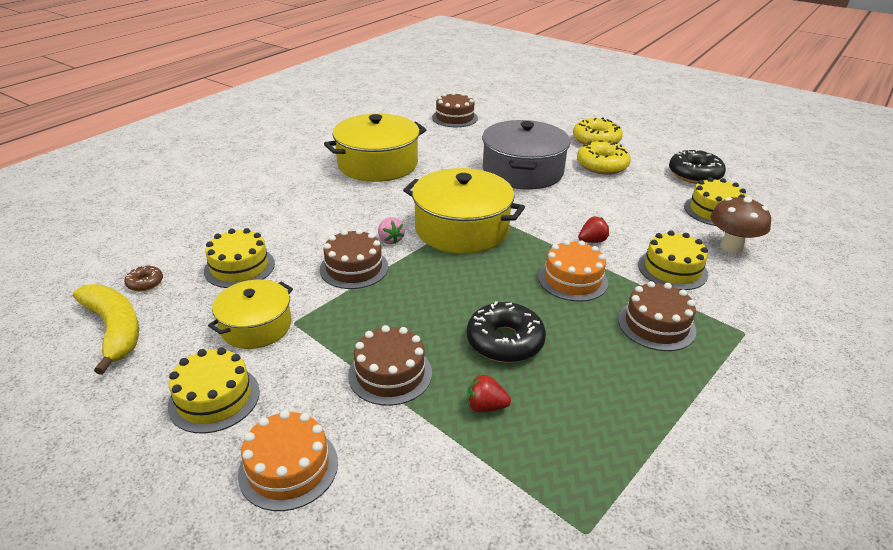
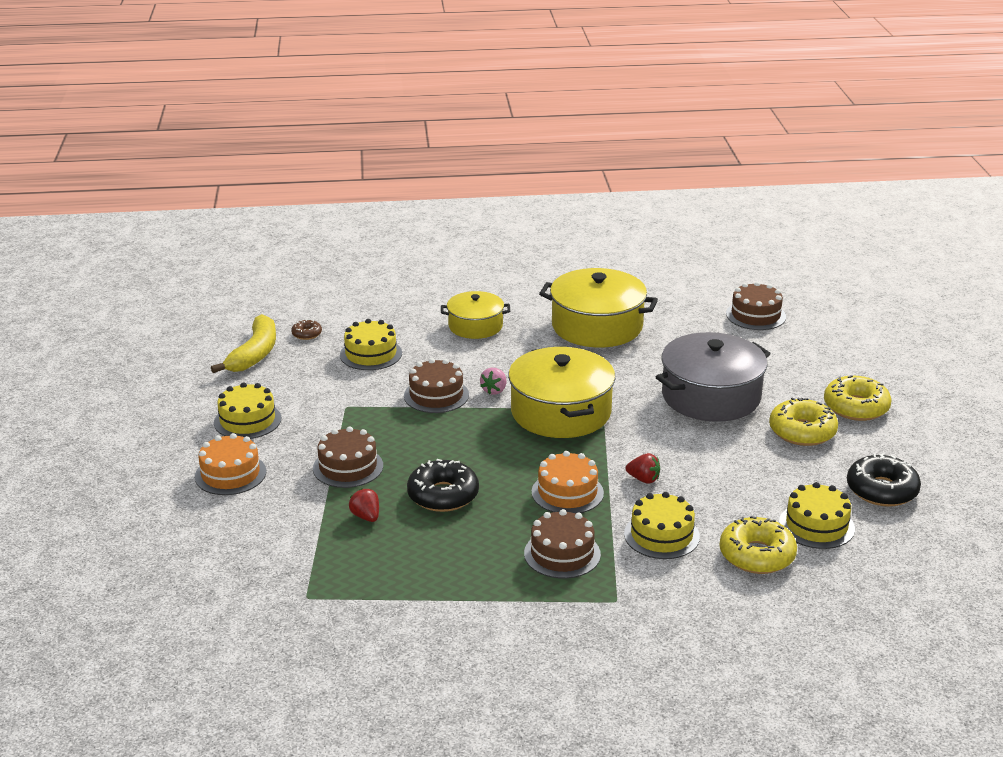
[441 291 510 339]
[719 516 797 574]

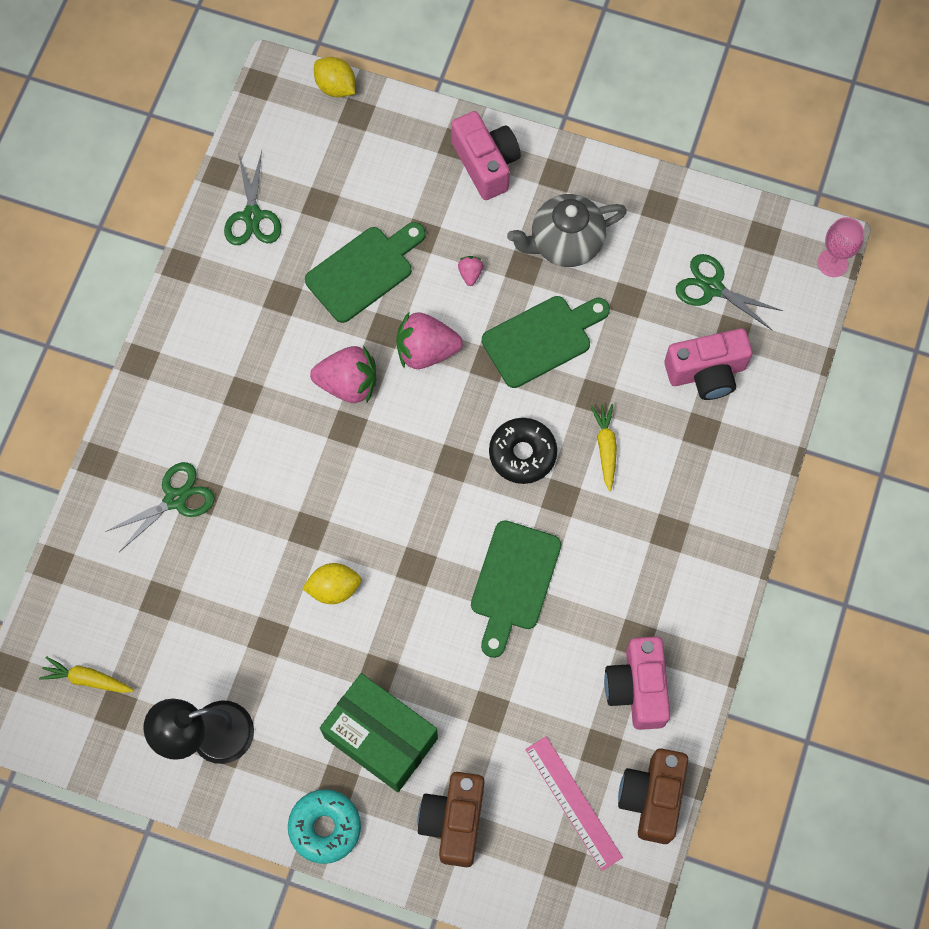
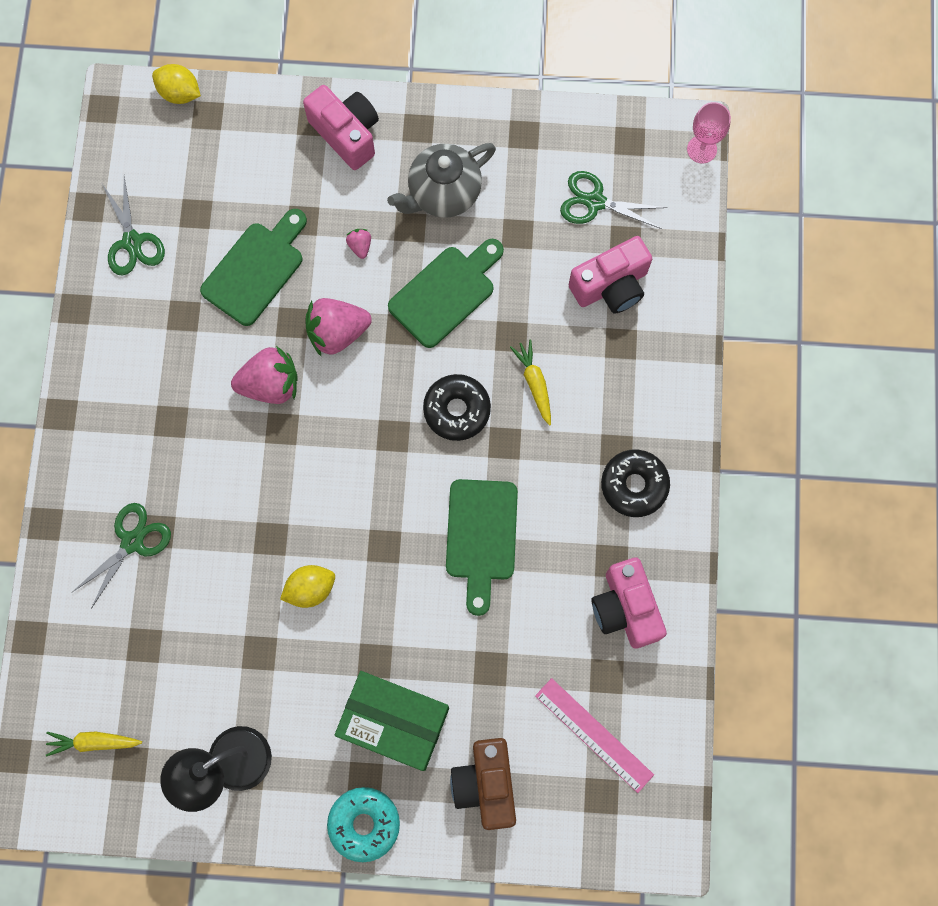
[618 748 688 844] (first image)
[601 449 670 517]

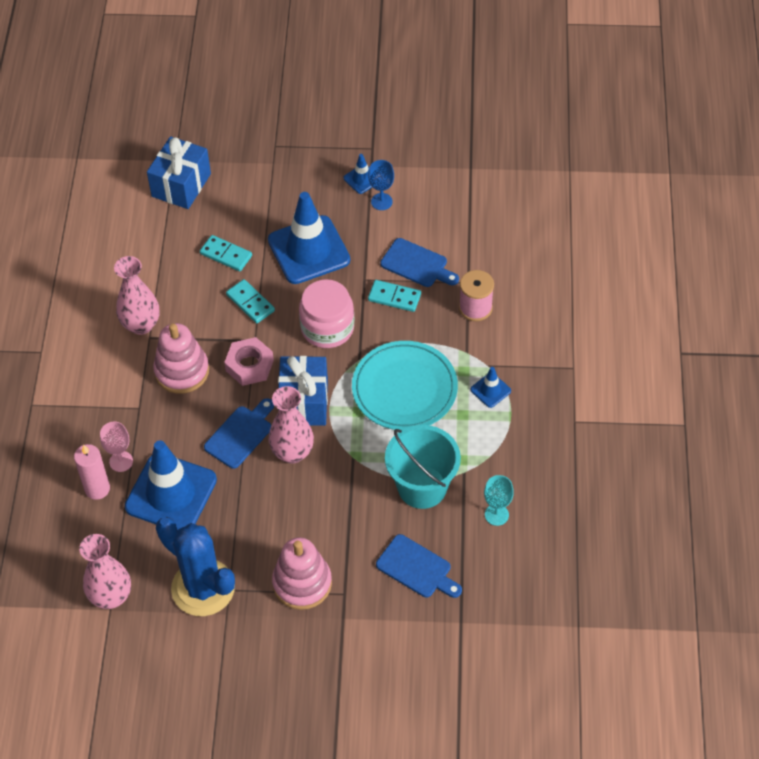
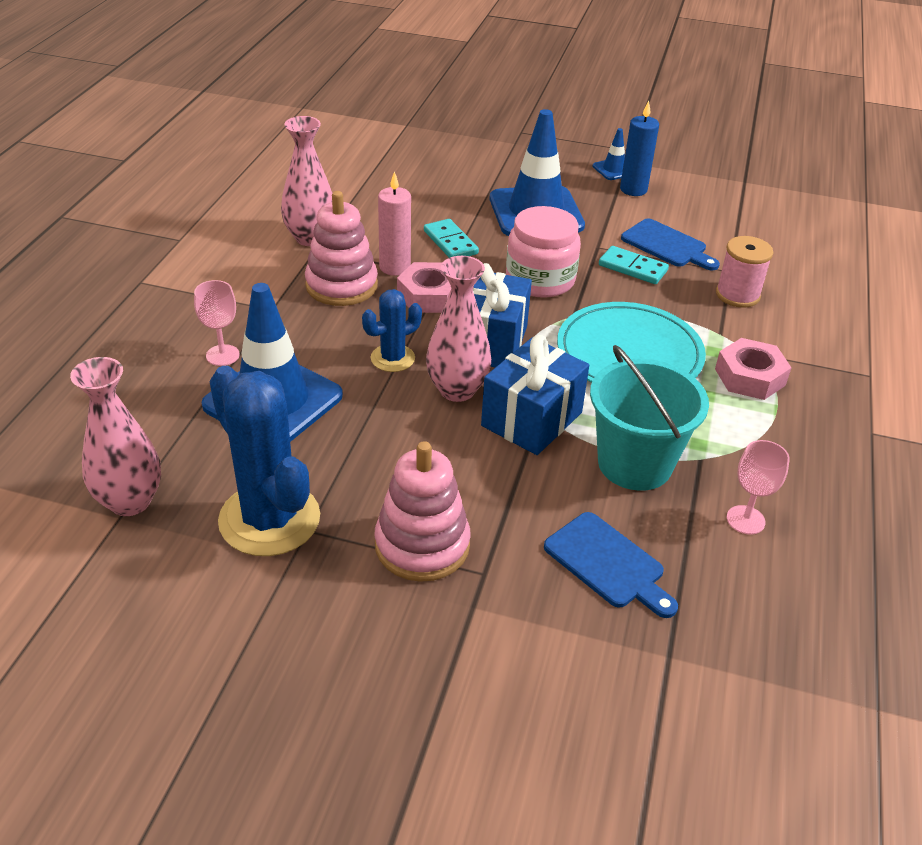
[200 235 252 272] (first image)
[378 171 411 276]
[481 335 589 455]
[362 289 422 372]
[620 101 659 196]
[715 338 792 400]
[727 440 790 535]

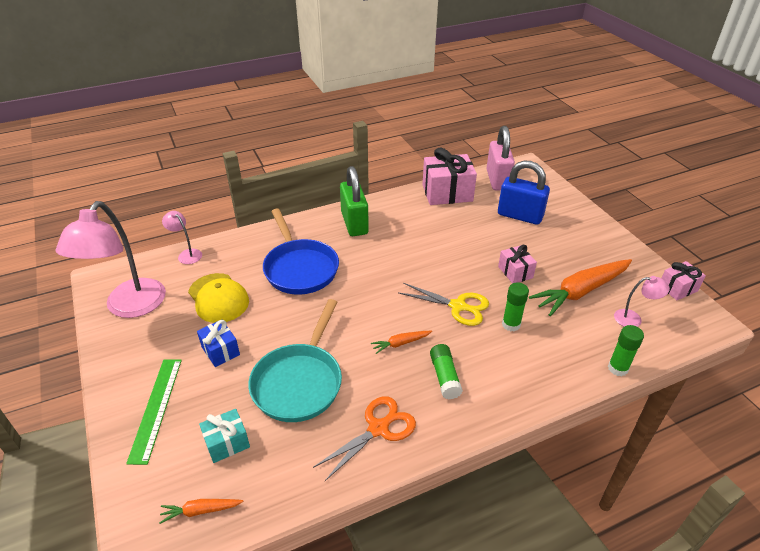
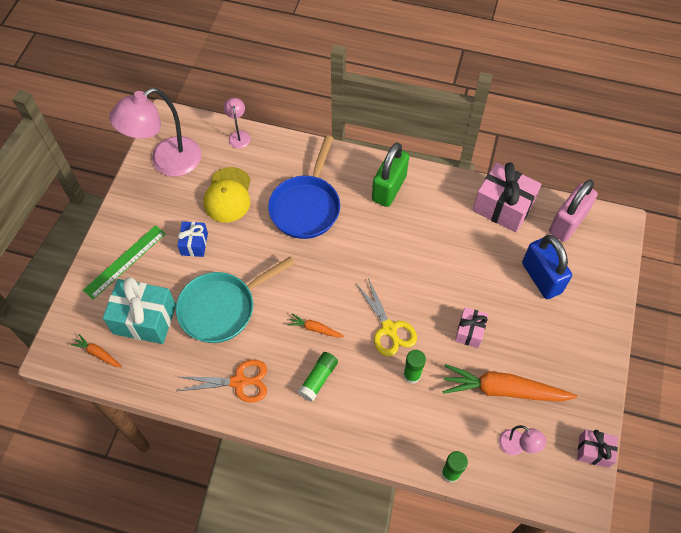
[103 277 176 344]

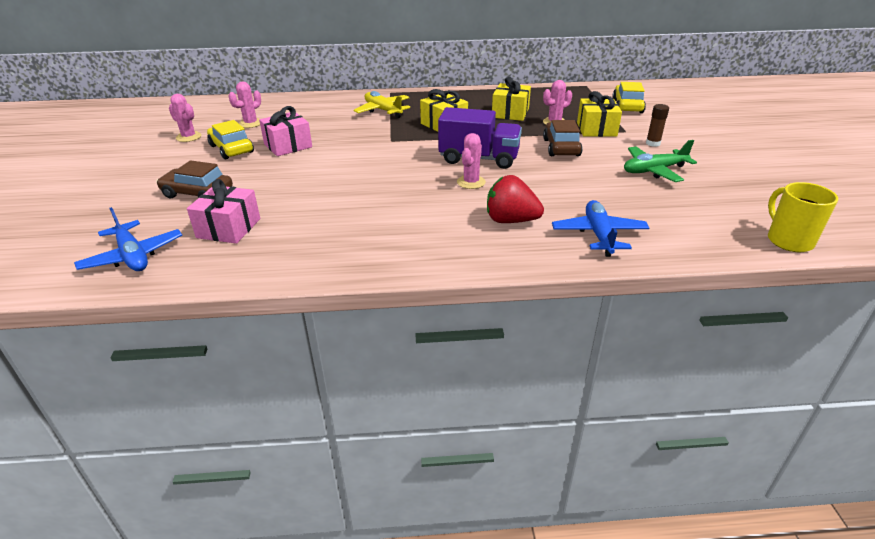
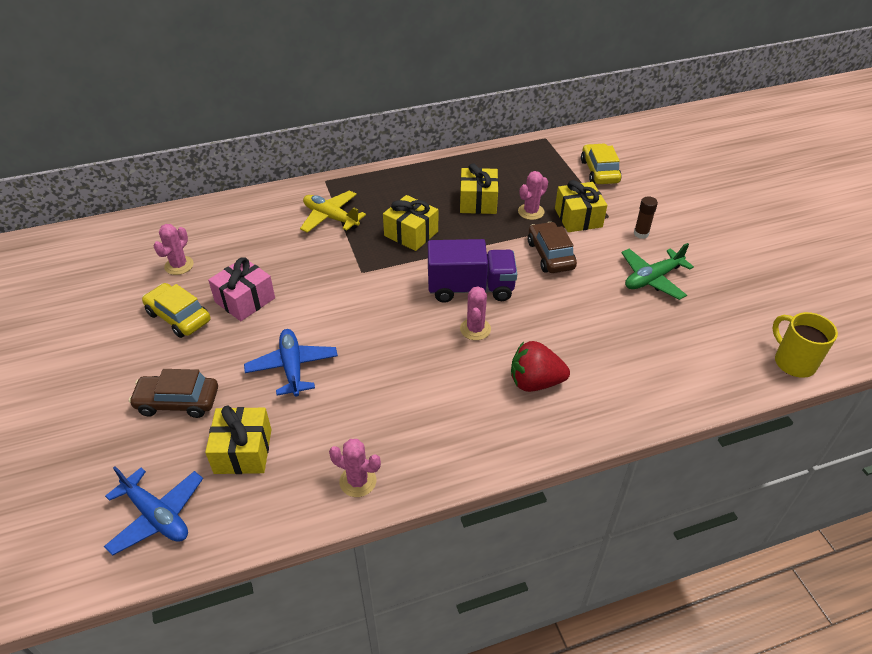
[329 439 381 497]
[244 329 338 397]
[205 406 272 474]

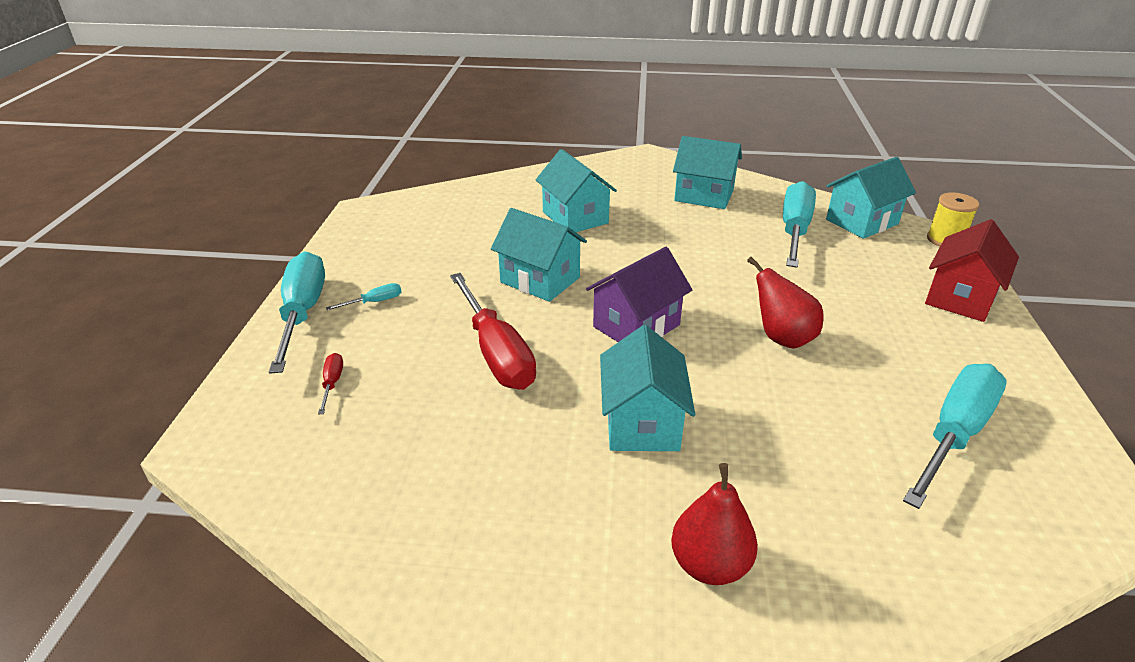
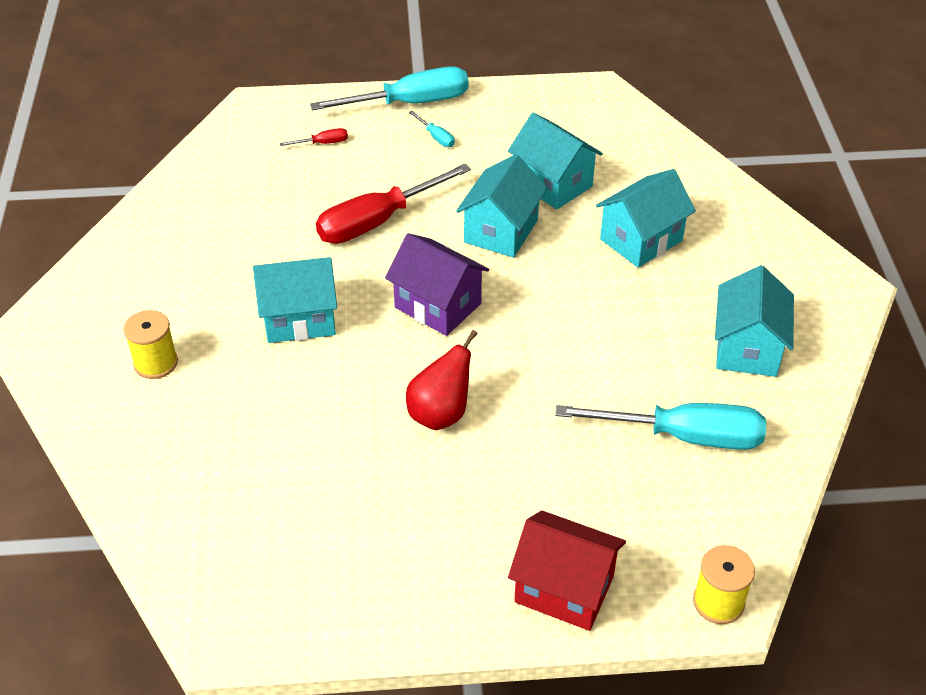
[903 364 1007 509] (first image)
[508 113 603 209]
[124 310 178 379]

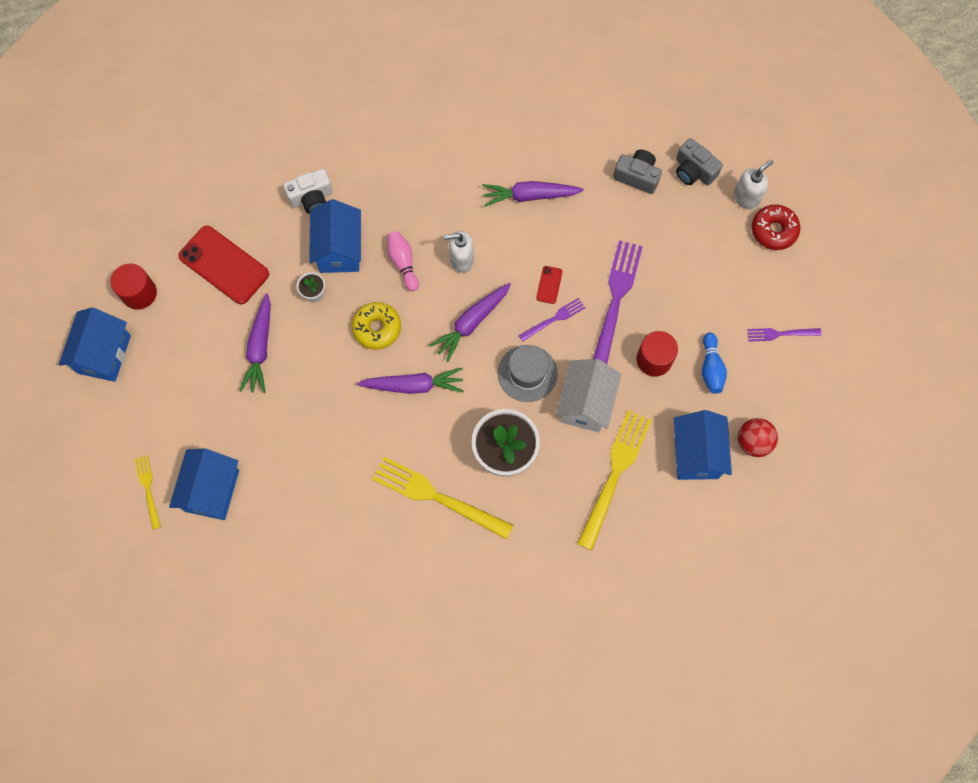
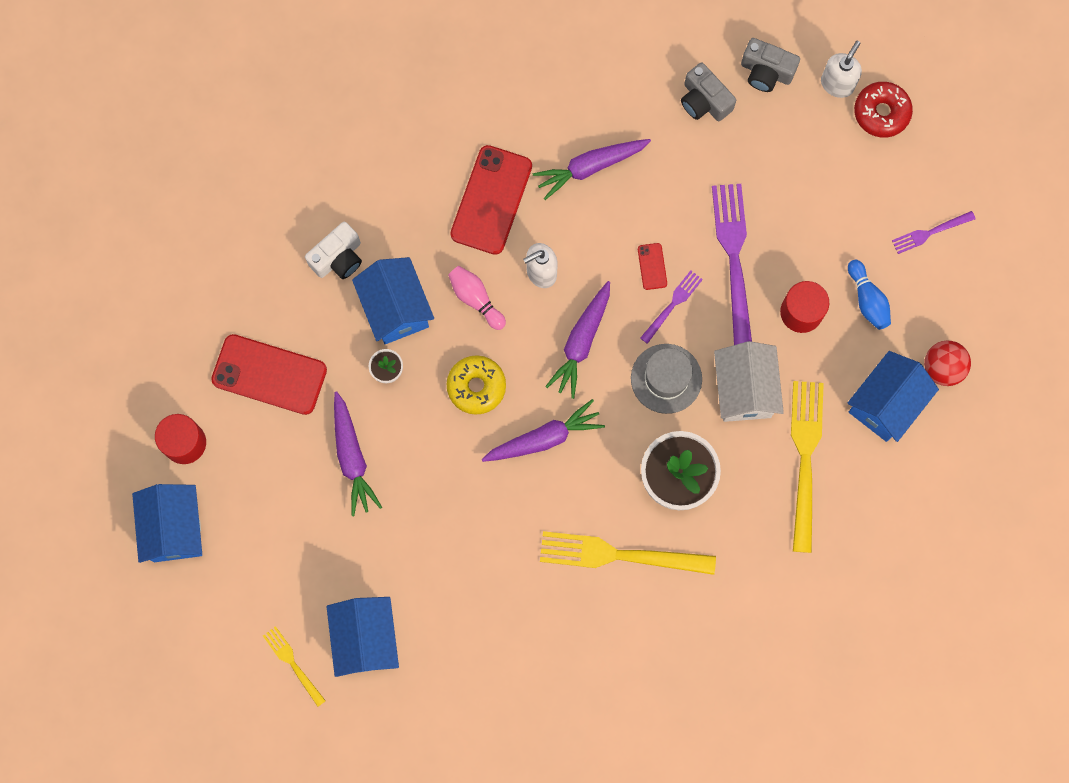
[450 145 532 255]
[681 62 736 121]
[848 351 939 442]

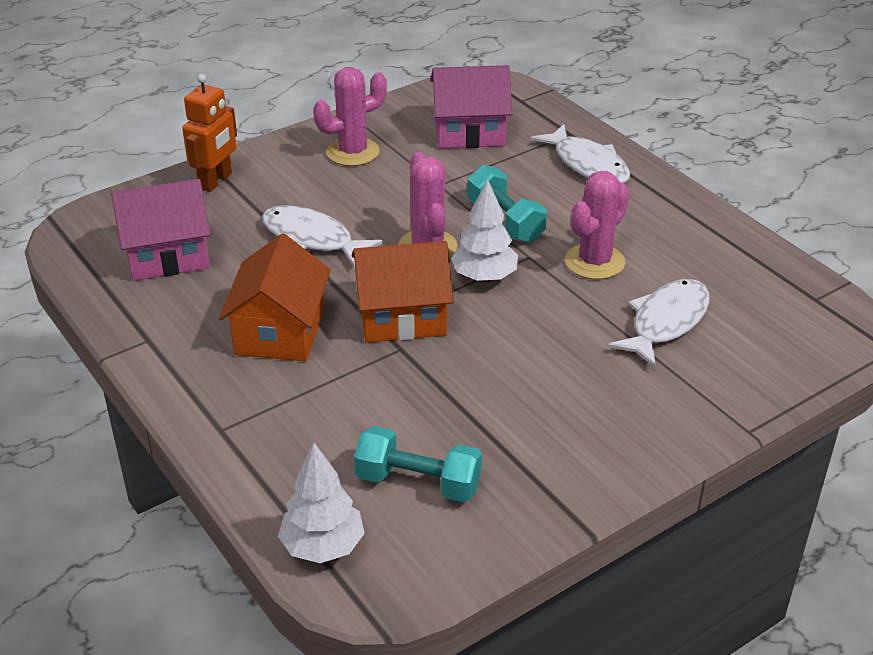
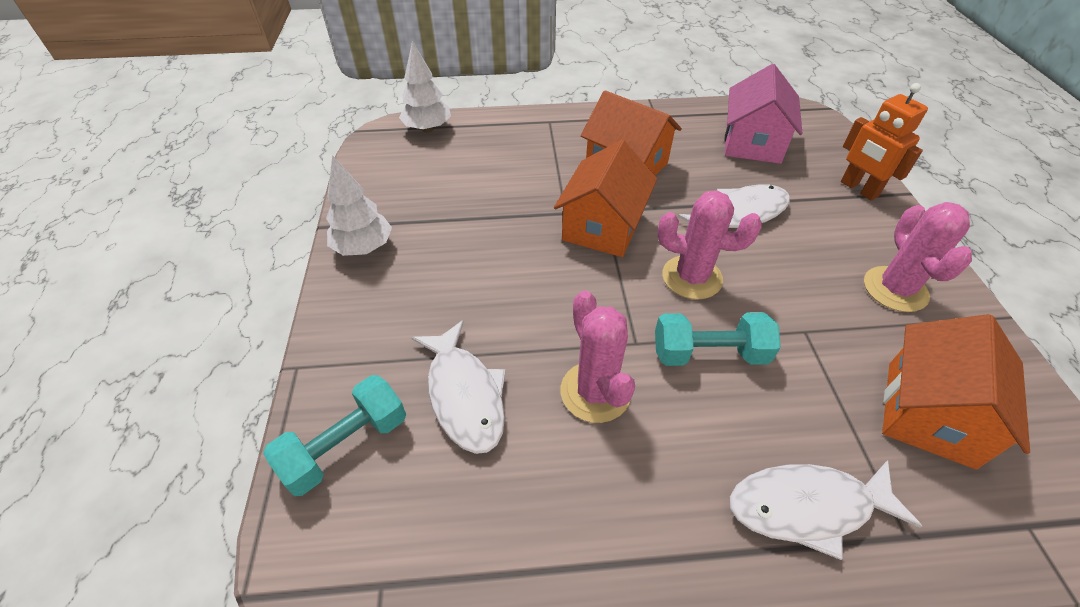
[263 375 406 496]
[326 155 392 256]
[882 314 1030 469]

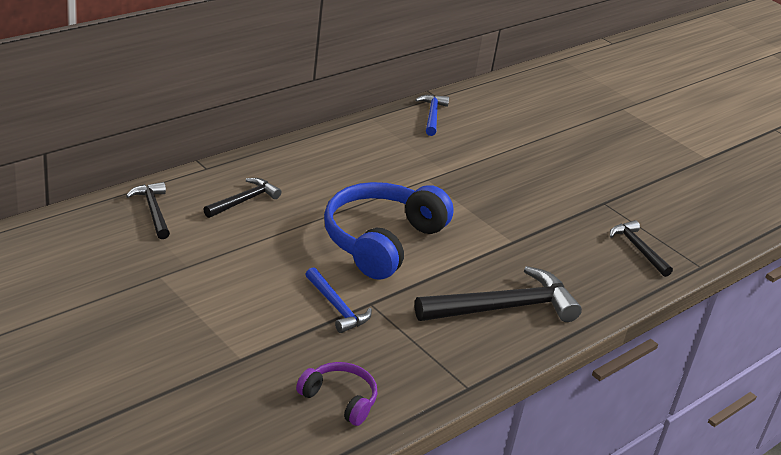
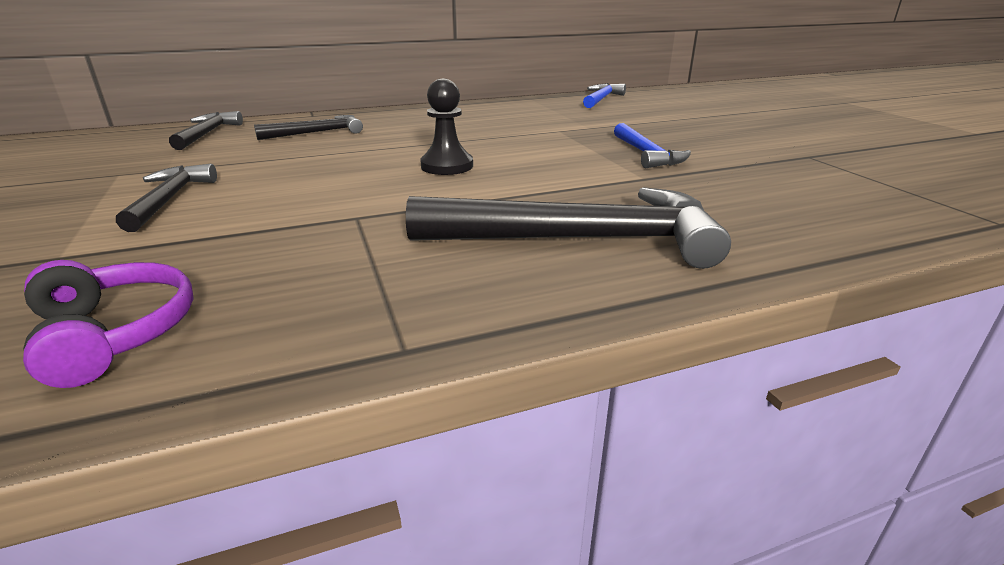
[614 123 691 168]
[116 164 217 232]
[420 79 473 175]

